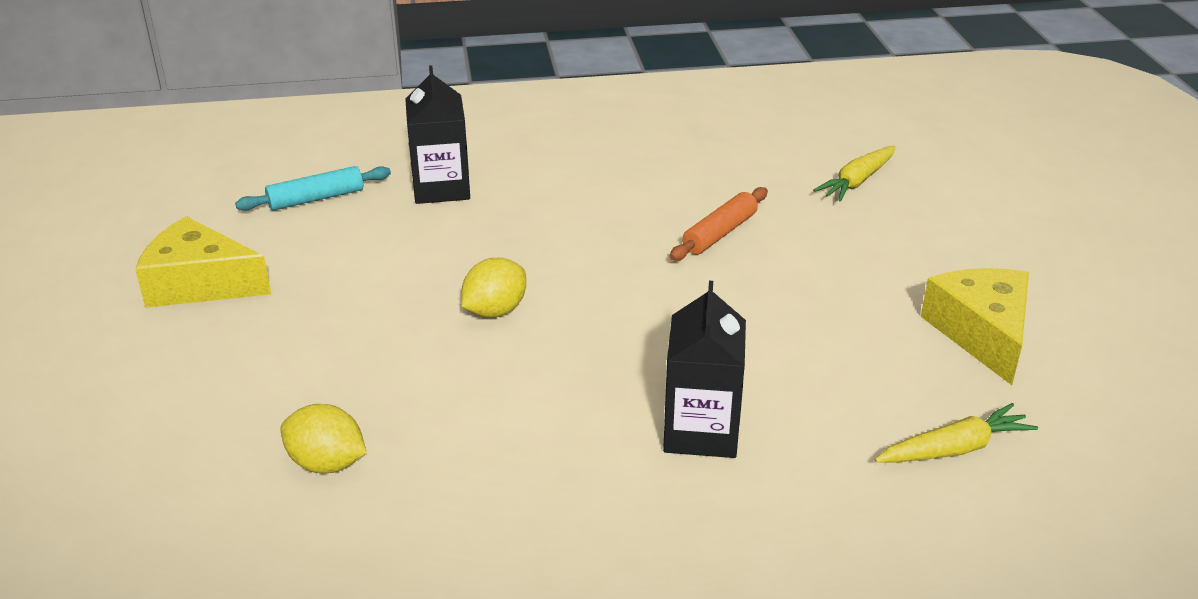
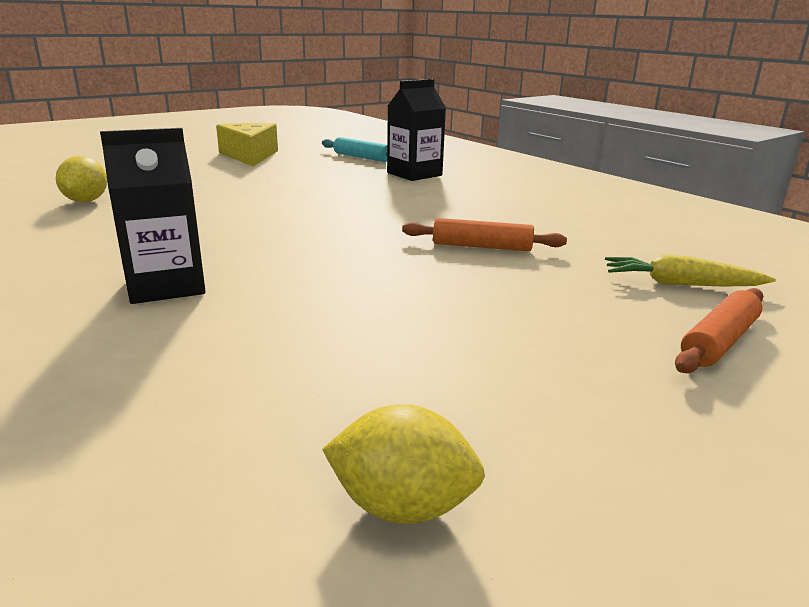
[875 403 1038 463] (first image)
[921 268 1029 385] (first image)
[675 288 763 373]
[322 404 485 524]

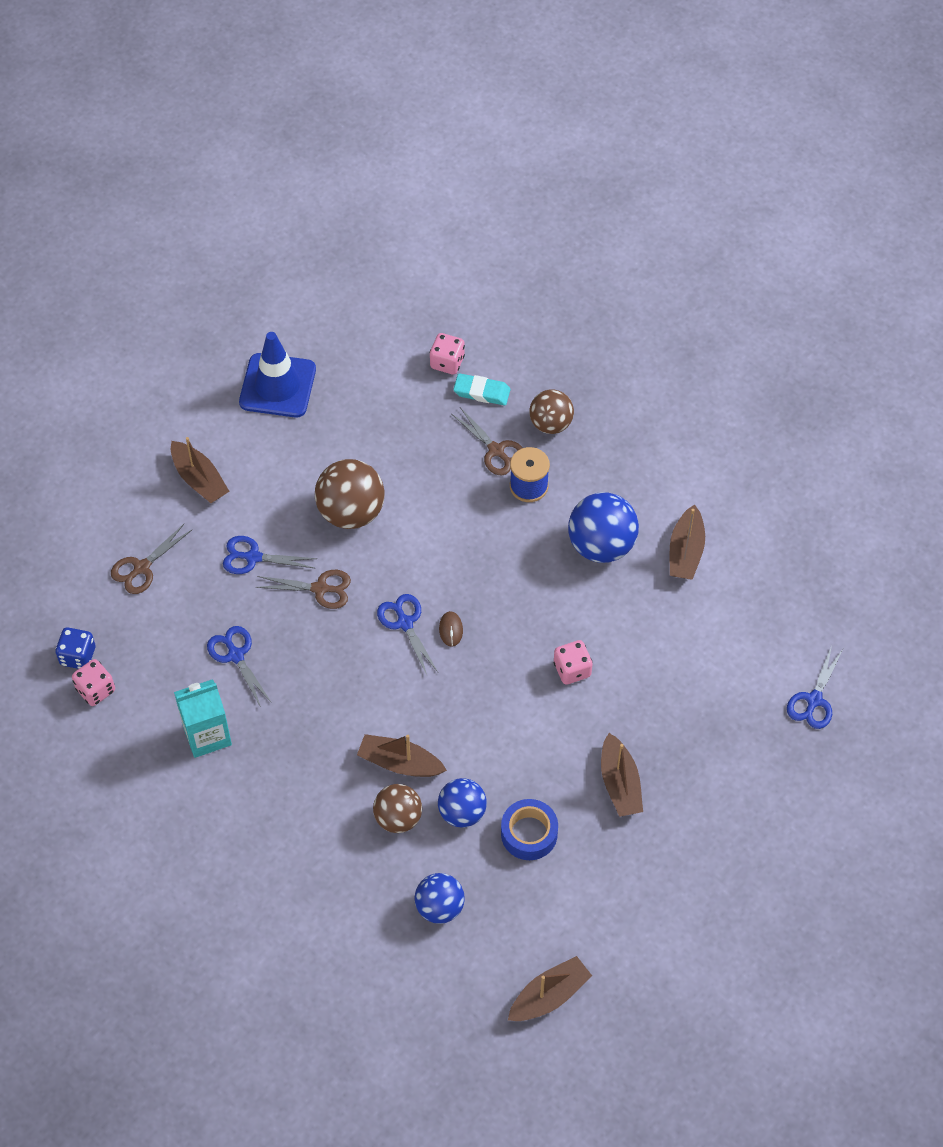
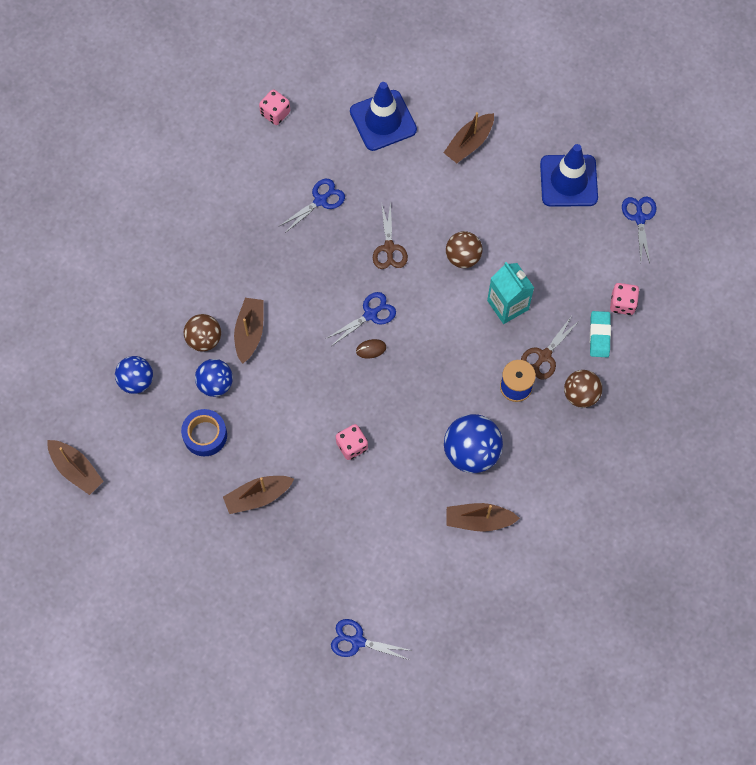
[55 627 95 669] (first image)
[487 262 534 324]
[622 197 656 263]
[350 82 417 151]
[446 231 483 268]

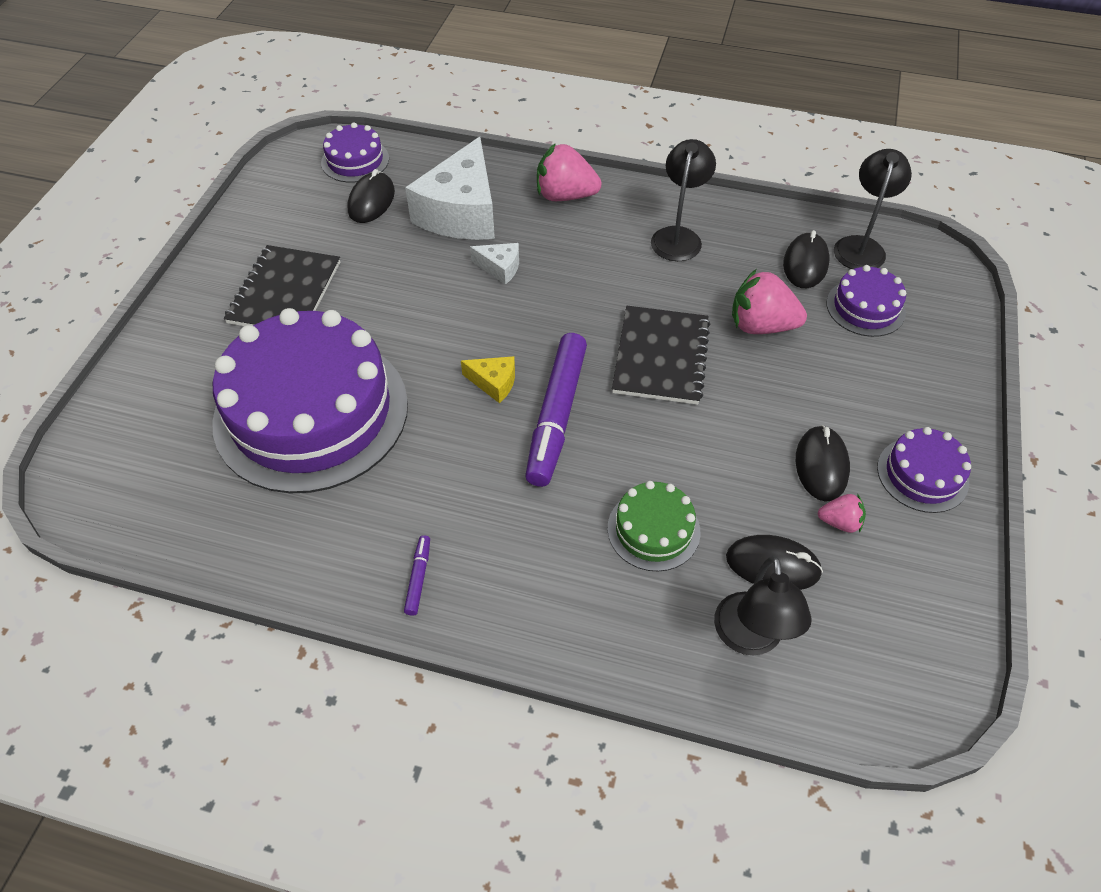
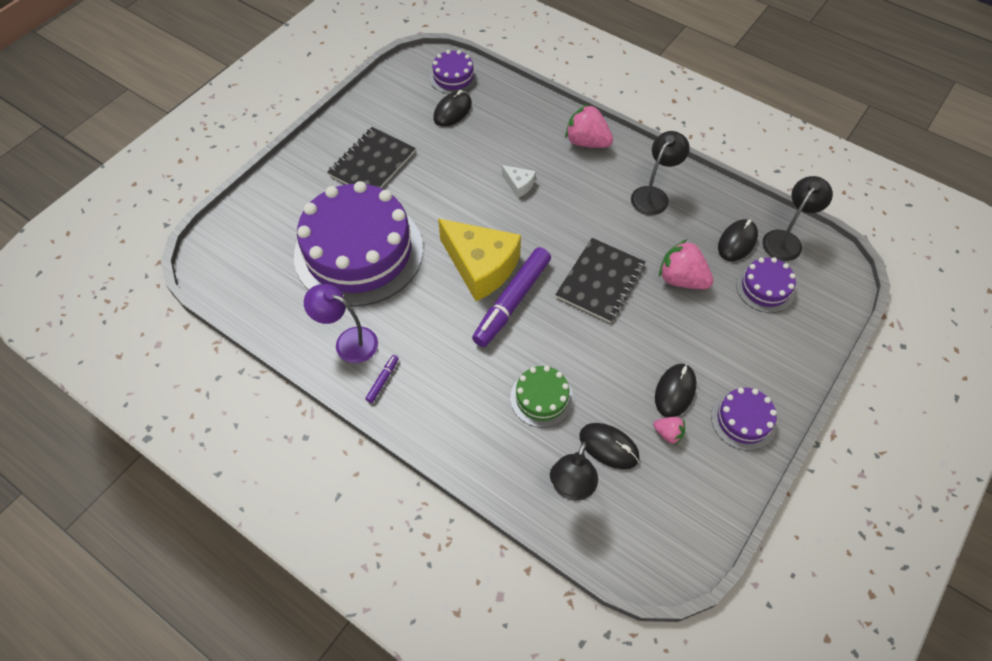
[405 137 495 240] (first image)
[304 284 378 363]
[438 219 521 301]

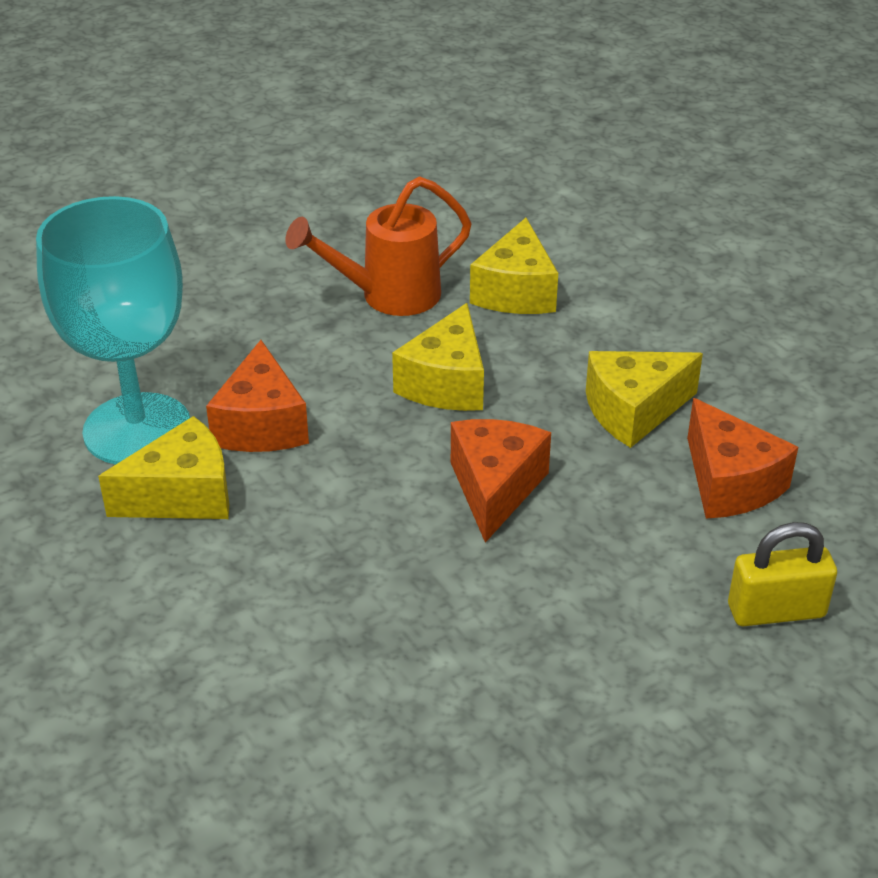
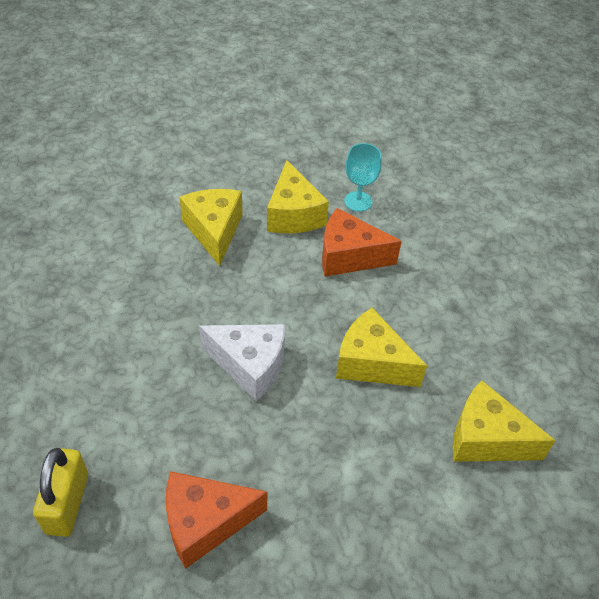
[285 176 472 316] (first image)
[179 189 242 266]
[199 324 285 401]
[344 143 382 212]

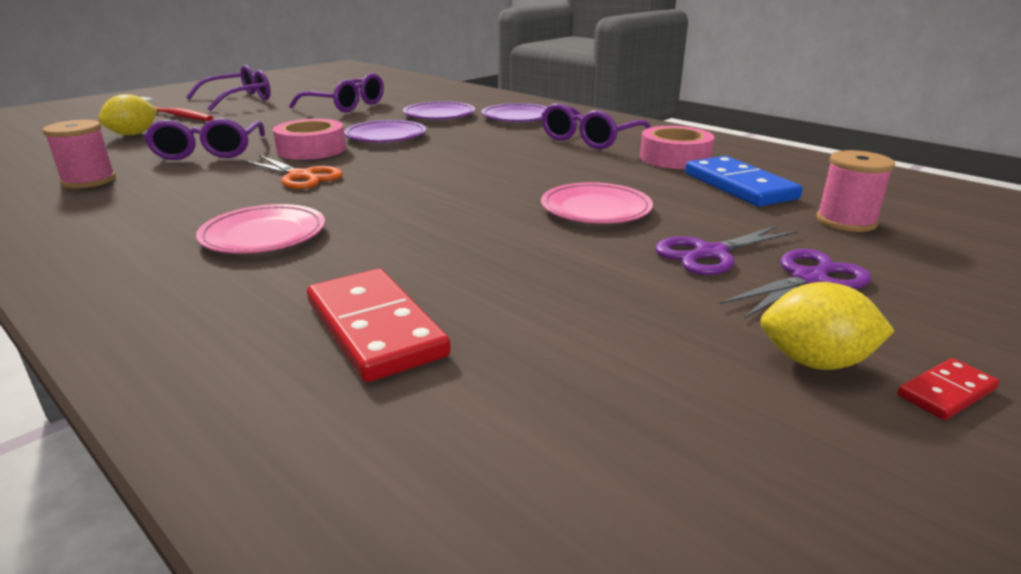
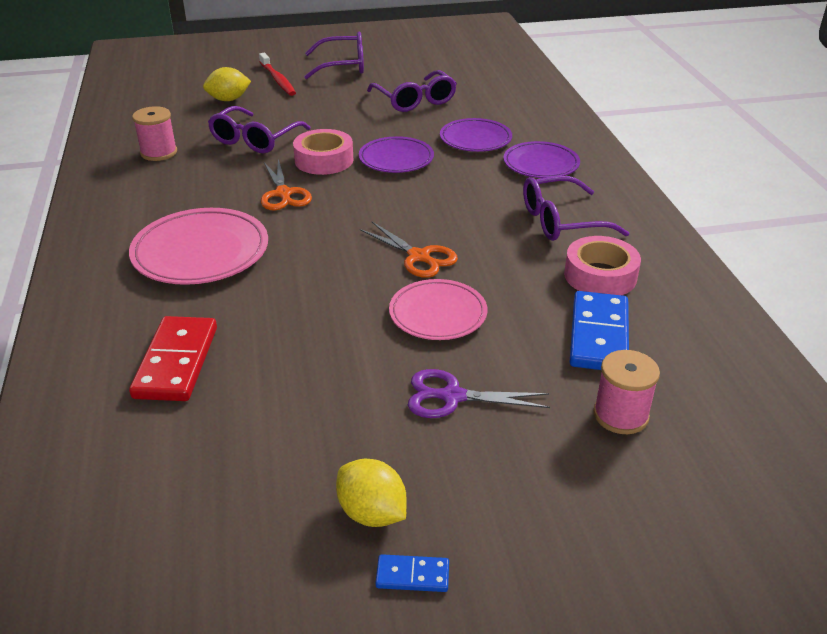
[720 249 872 319] (first image)
[360 222 458 278]
[376 554 449 592]
[129 208 268 285]

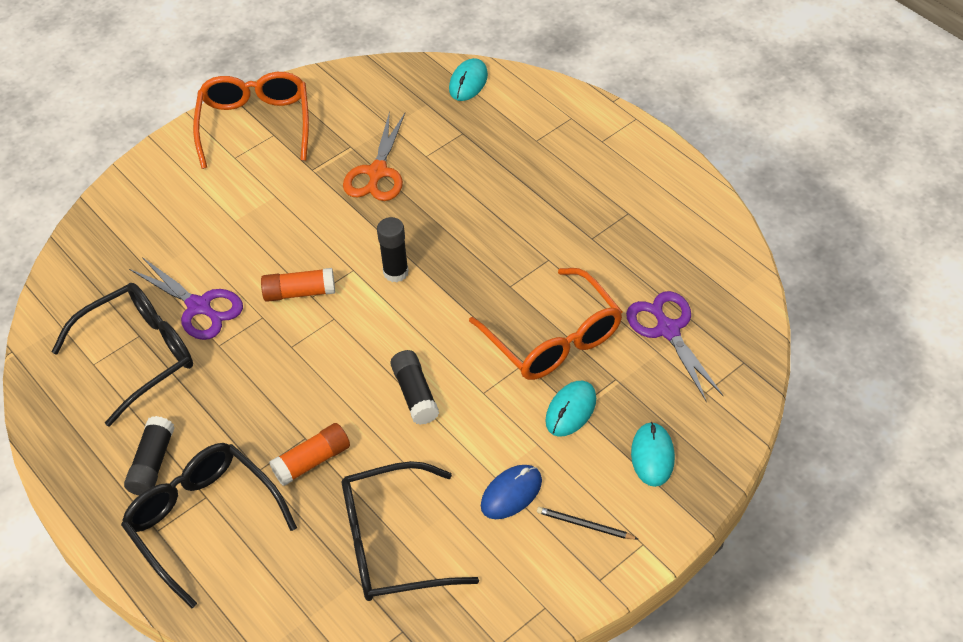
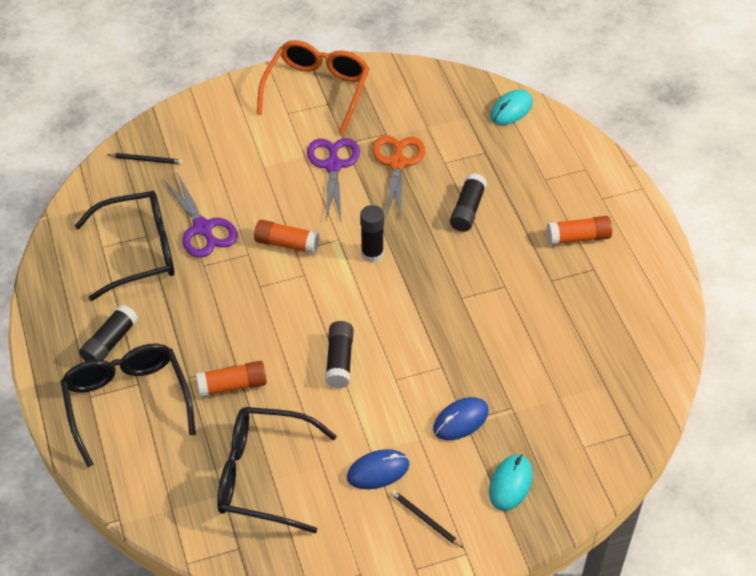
[469 268 623 380] (first image)
[107 153 183 164]
[450 173 487 232]
[547 216 612 245]
[307 138 360 220]
[433 397 489 440]
[372 135 425 219]

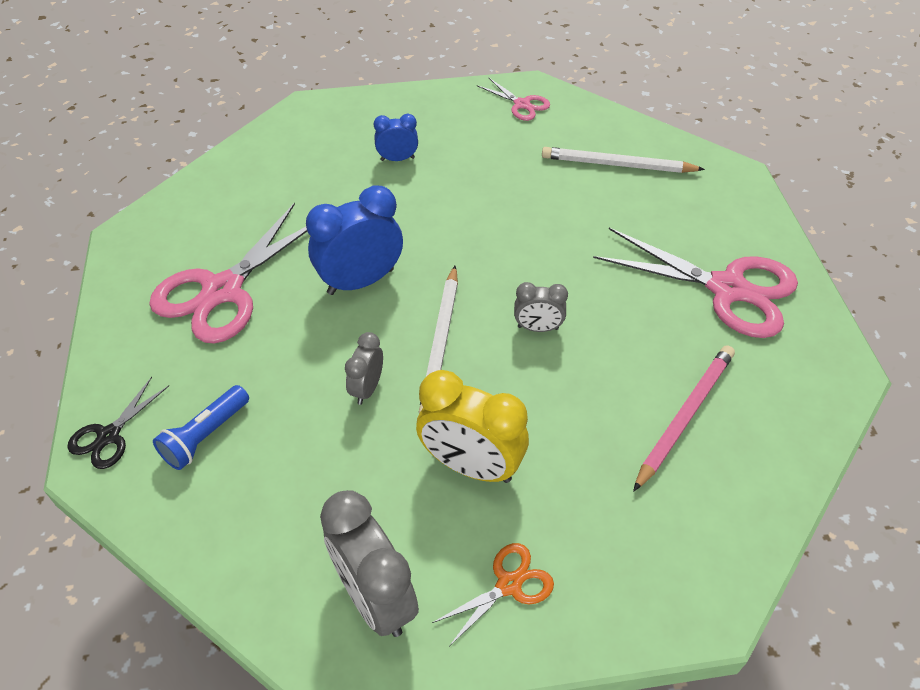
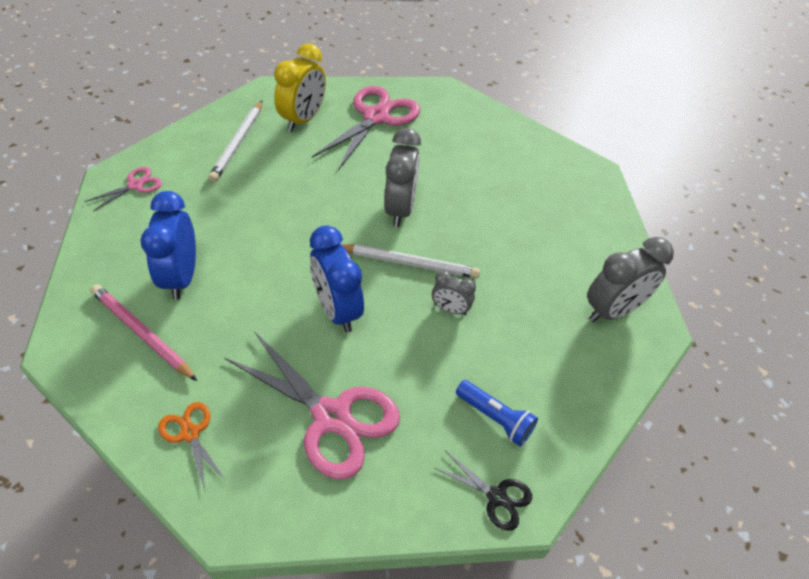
[274 43 326 132]
[158 402 227 491]
[90 284 197 381]
[140 191 196 300]
[384 128 421 227]

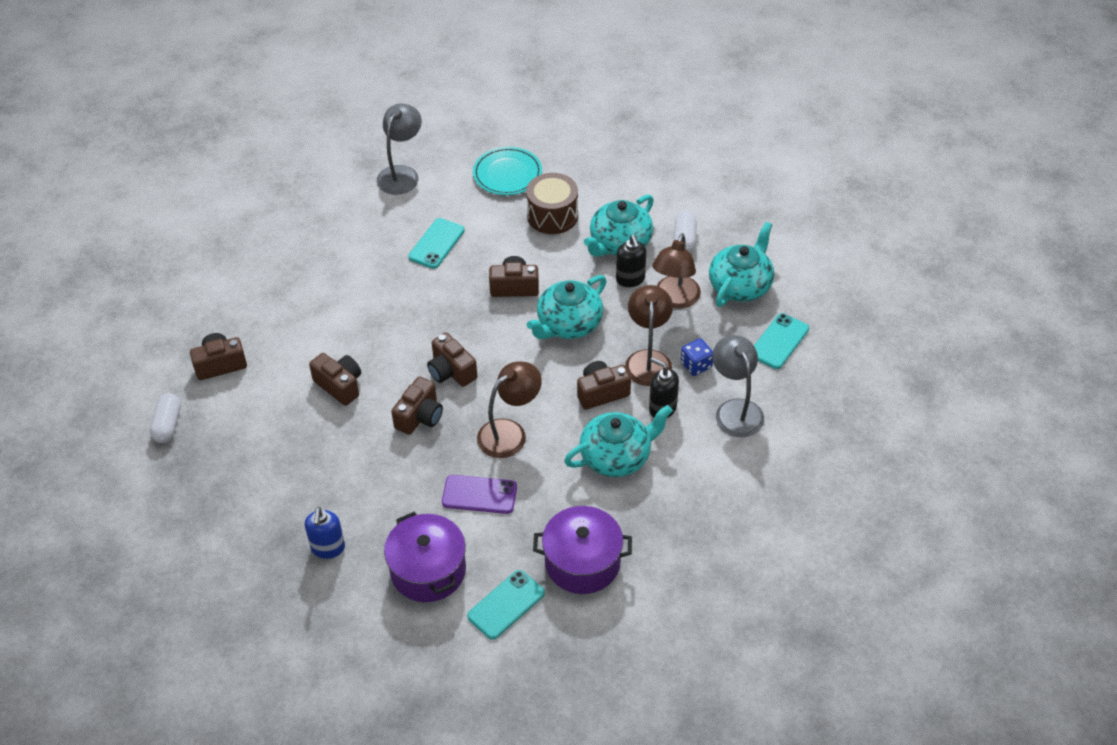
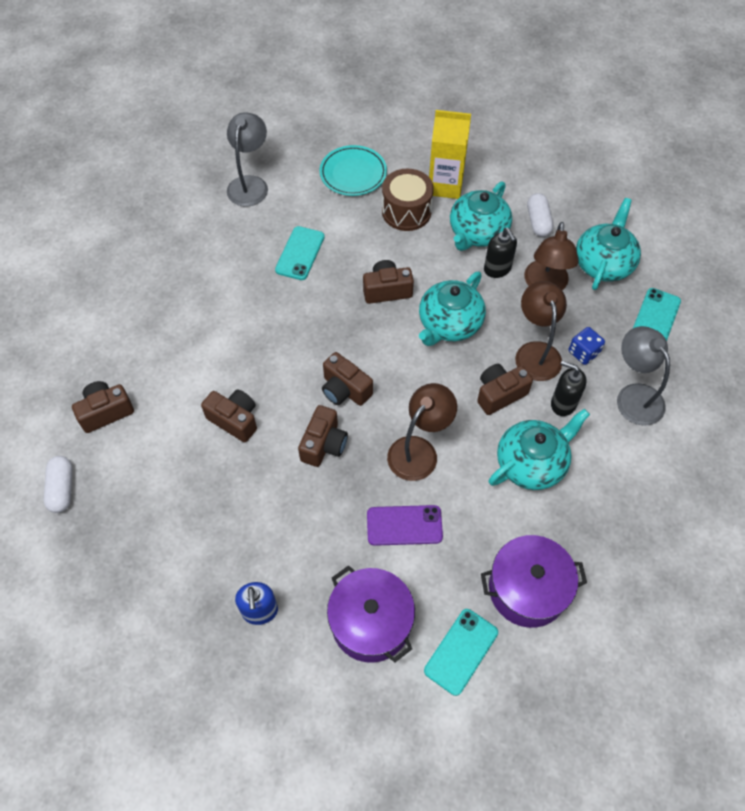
[429 110 471 199]

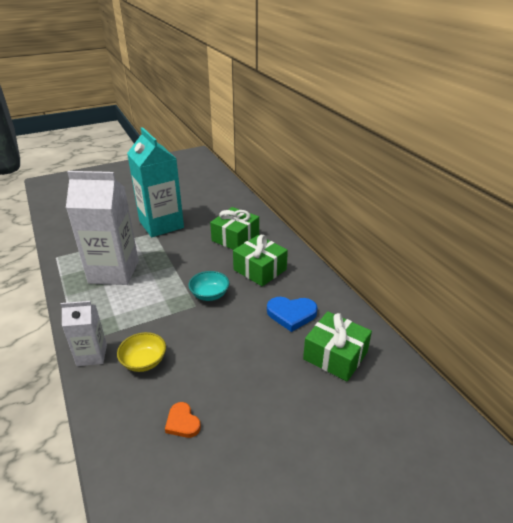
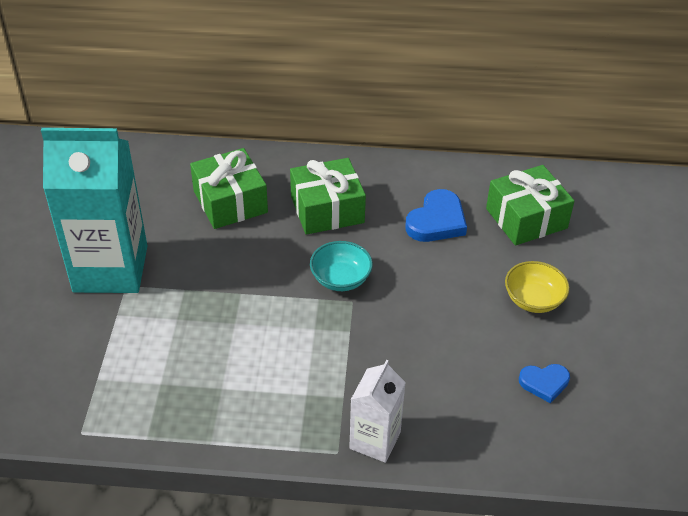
[66 171 139 285] (first image)
[505 261 570 313]
[519 364 570 403]

